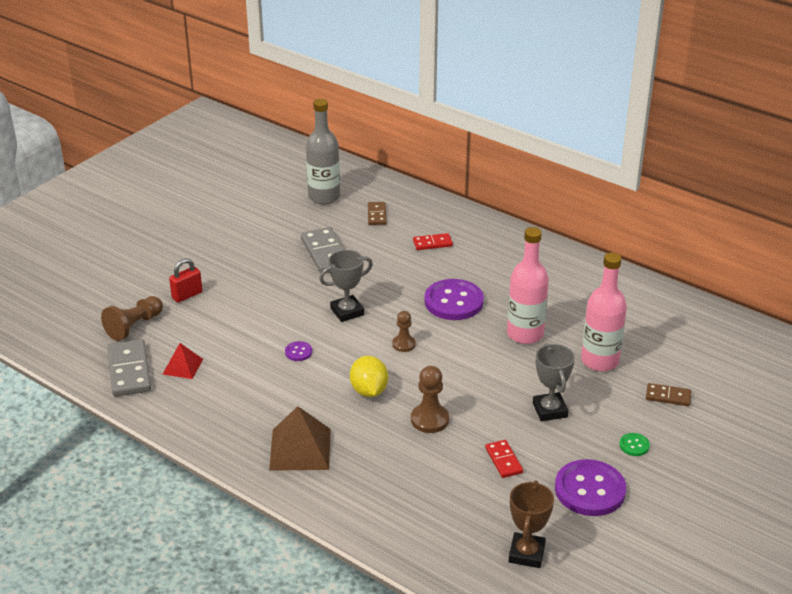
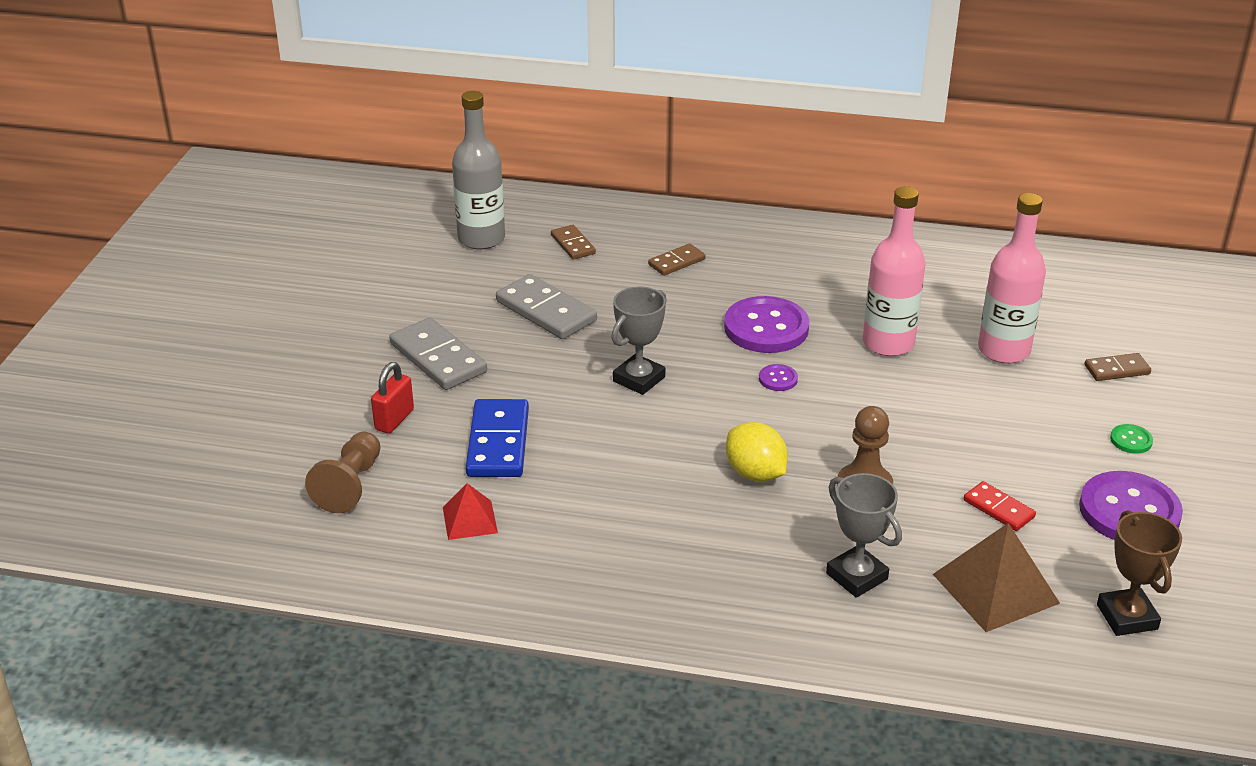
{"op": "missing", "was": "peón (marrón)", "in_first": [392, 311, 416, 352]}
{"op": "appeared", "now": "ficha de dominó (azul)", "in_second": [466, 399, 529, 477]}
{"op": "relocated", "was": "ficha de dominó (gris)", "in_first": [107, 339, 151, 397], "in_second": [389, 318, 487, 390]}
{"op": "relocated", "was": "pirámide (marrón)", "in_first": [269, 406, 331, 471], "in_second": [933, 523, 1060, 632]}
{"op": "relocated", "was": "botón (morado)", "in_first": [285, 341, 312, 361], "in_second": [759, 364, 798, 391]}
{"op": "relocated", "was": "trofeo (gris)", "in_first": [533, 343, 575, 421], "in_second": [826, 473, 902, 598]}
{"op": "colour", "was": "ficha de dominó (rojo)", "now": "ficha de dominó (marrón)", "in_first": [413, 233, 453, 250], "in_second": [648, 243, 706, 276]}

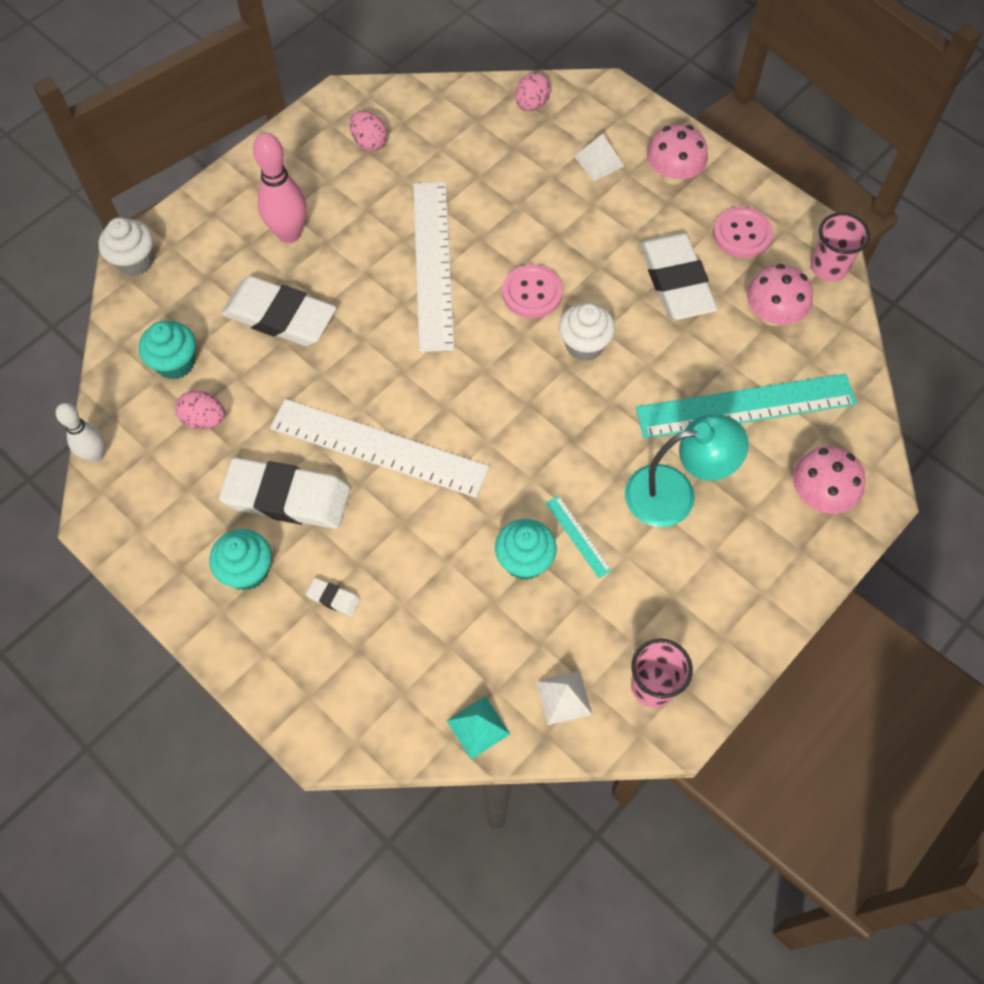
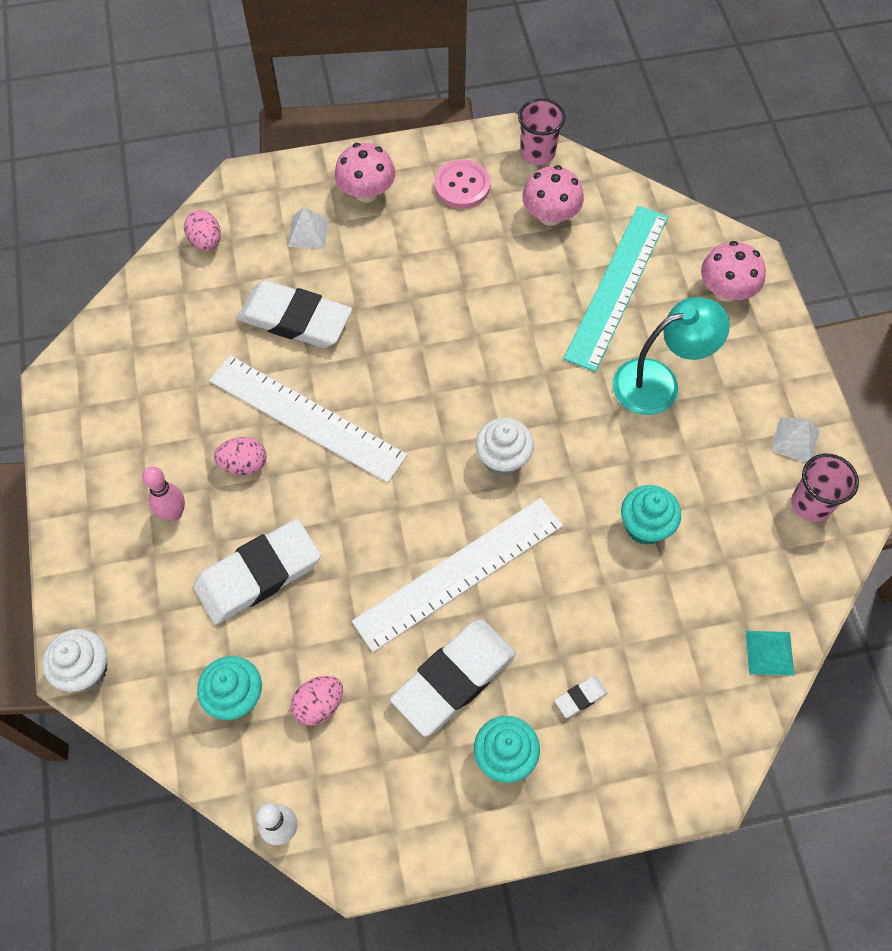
{"op": "missing", "was": "botón (rosa)", "in_first": [502, 264, 563, 318]}
{"op": "missing", "was": "regla (turquesa)", "in_first": [546, 495, 612, 578]}
{"op": "relocated", "was": "huevo (rosa)", "in_first": [349, 111, 387, 151], "in_second": [214, 437, 267, 476]}
{"op": "relocated", "was": "pirámide (blanco)", "in_first": [536, 671, 593, 725], "in_second": [770, 417, 820, 463]}
{"op": "relocated", "was": "magdalena (blanco)", "in_first": [559, 303, 615, 361], "in_second": [475, 418, 534, 477]}
{"op": "relocated", "was": "goma de borrar (blanco)", "in_first": [640, 233, 718, 320], "in_second": [237, 280, 352, 348]}
{"op": "spun", "was": "lámpara (turquesa)", "in_first": [625, 414, 749, 527], "in_second": [613, 297, 730, 415], "clockwise": 45}
{"op": "size", "was": "bolo (rosa)", "in_first": [253, 133, 306, 243], "in_second": [142, 466, 185, 521], "ratio": 0.65}

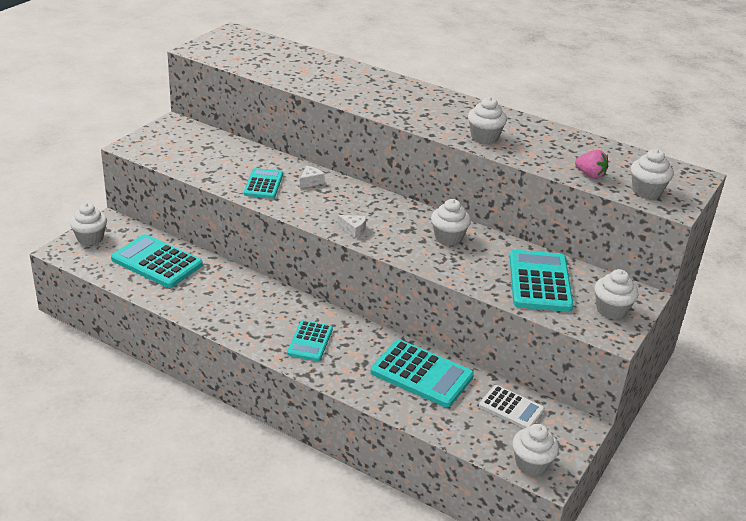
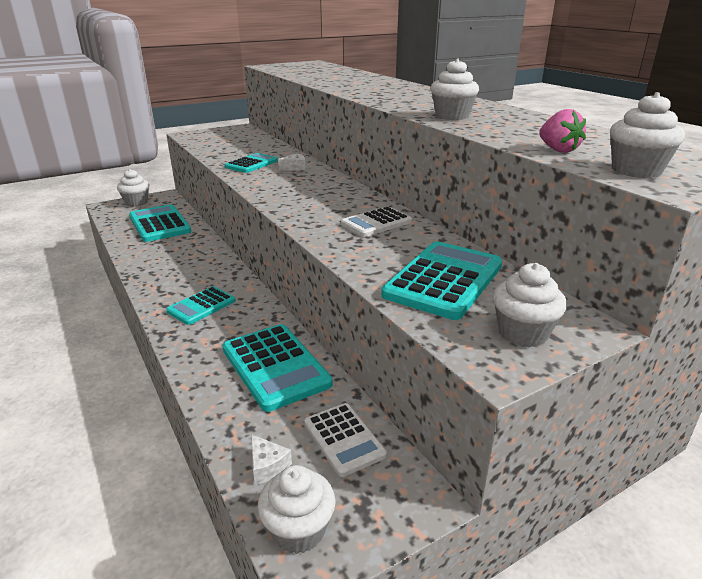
{"op": "relocated", "was": "queso (blanco)", "in_first": [338, 215, 366, 238], "in_second": [251, 434, 292, 485]}
{"op": "exchanged", "was": "magdalena (blanco)", "now": "calculadora (blanco)", "in_first": [431, 199, 471, 246], "in_second": [341, 207, 412, 237]}

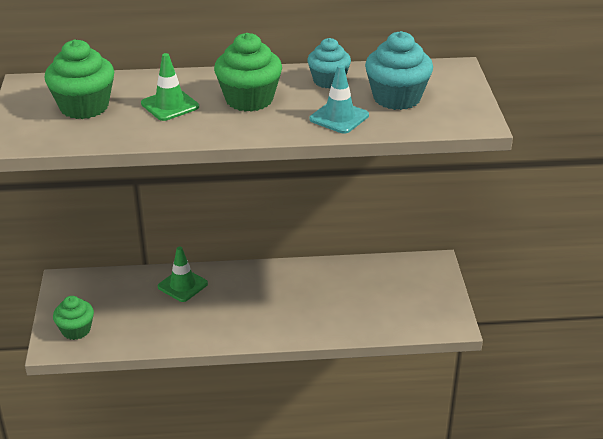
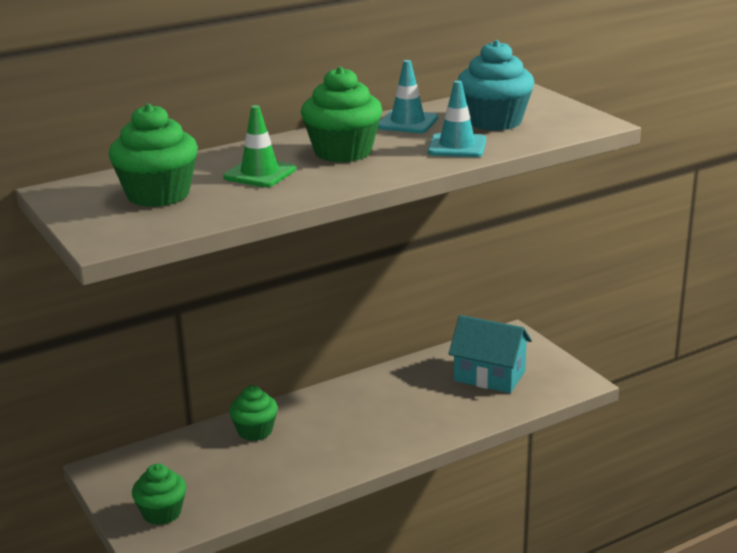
{"op": "appeared", "now": "casa (turquesa)", "in_second": [449, 315, 532, 393]}
{"op": "exchanged", "was": "cono de tráfico (verde)", "now": "magdalena (verde)", "in_first": [158, 247, 208, 302], "in_second": [229, 385, 278, 441]}
{"op": "exchanged", "was": "magdalena (turquesa)", "now": "cono de tráfico (turquesa)", "in_first": [307, 38, 351, 89], "in_second": [378, 60, 438, 133]}

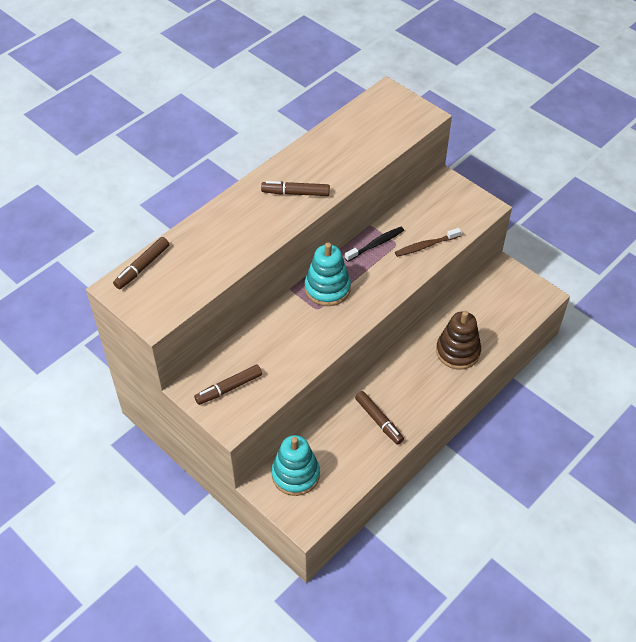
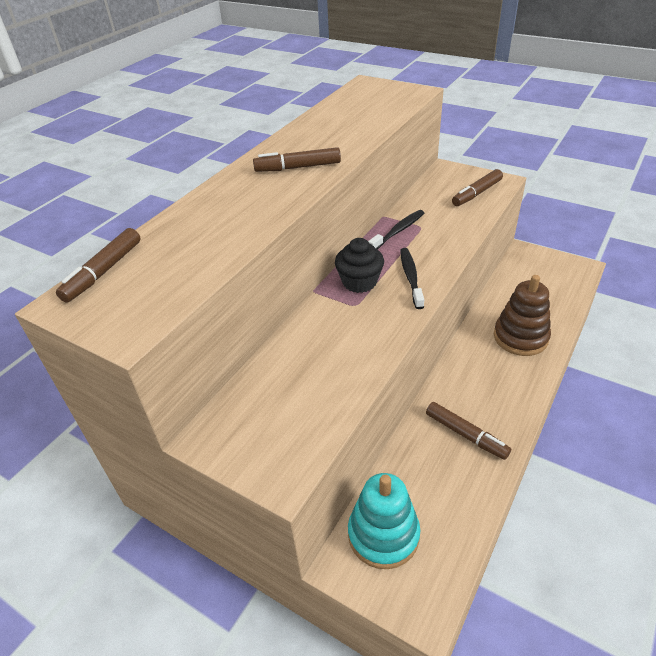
{"op": "missing", "was": "cepillo de dientes (marrón)", "in_first": [395, 228, 461, 257]}
{"op": "appeared", "now": "cepillo de dientes (negro)", "in_second": [400, 248, 424, 309]}
{"op": "relocated", "was": "rotulador (marrón)", "in_first": [194, 365, 262, 405], "in_second": [452, 169, 503, 206]}
{"op": "exchanged", "was": "juguete apilable (turquesa)", "now": "magdalena (negro)", "in_first": [305, 242, 351, 306], "in_second": [335, 238, 384, 293]}

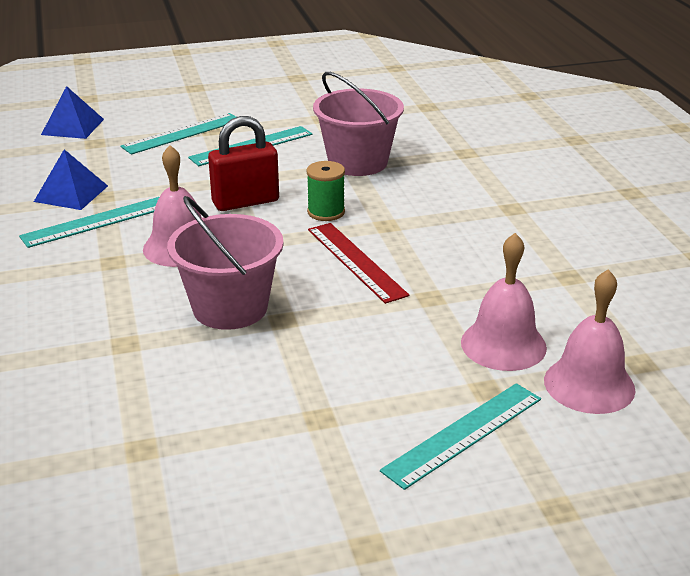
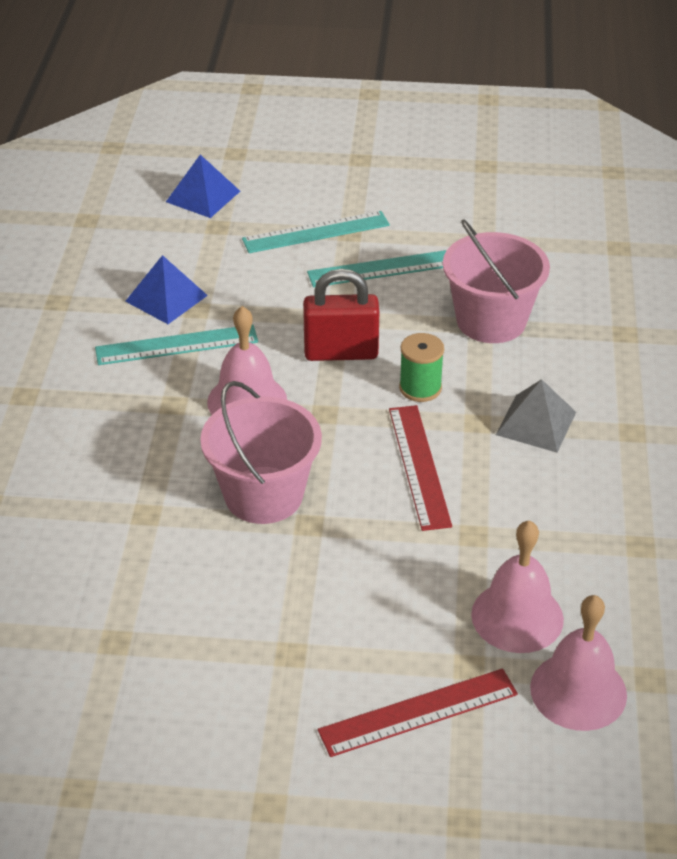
{"op": "appeared", "now": "pirámide (gris)", "in_second": [496, 379, 576, 452]}
{"op": "colour", "was": "regla (turquesa)", "now": "regla (rojo)", "in_first": [380, 383, 541, 490], "in_second": [318, 669, 518, 757]}

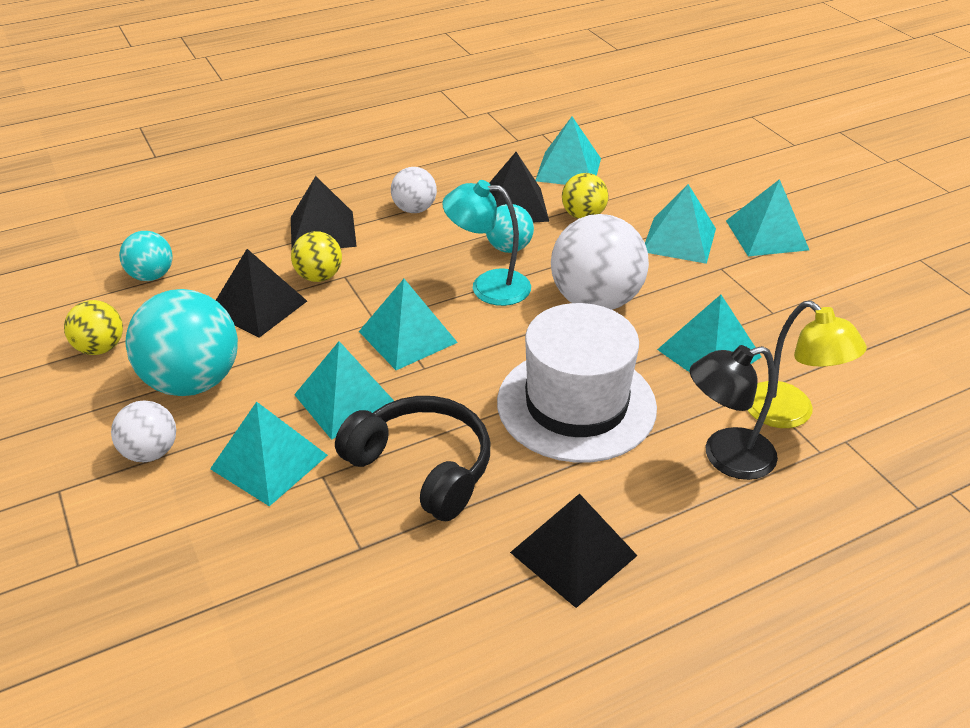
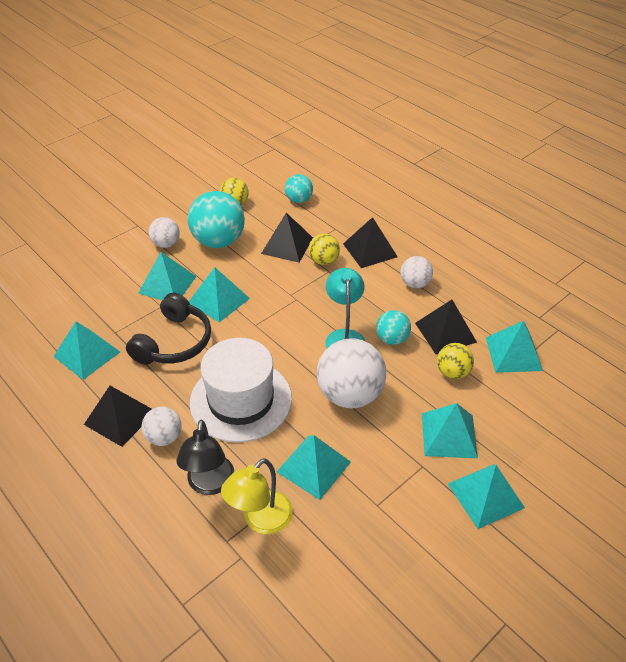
{"op": "appeared", "now": "pelota (blanco)", "in_second": [142, 407, 182, 446]}
{"op": "relocated", "was": "pirámide (turquesa)", "in_first": [359, 279, 458, 370], "in_second": [53, 321, 120, 380]}
{"op": "spun", "was": "lámpara (negro)", "in_first": [690, 345, 778, 480], "in_second": [176, 419, 234, 495], "clockwise": -150}

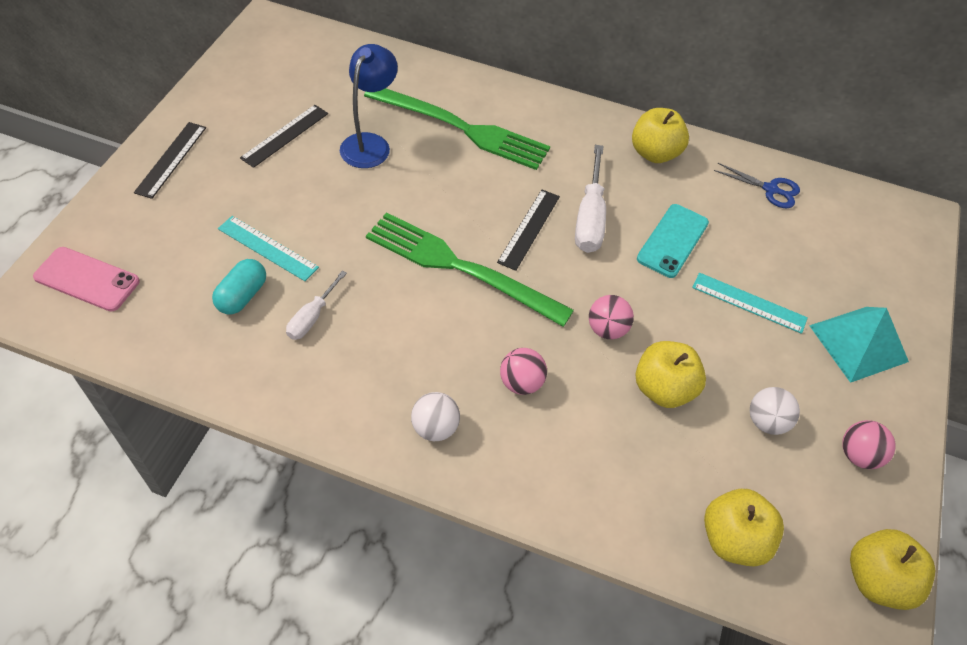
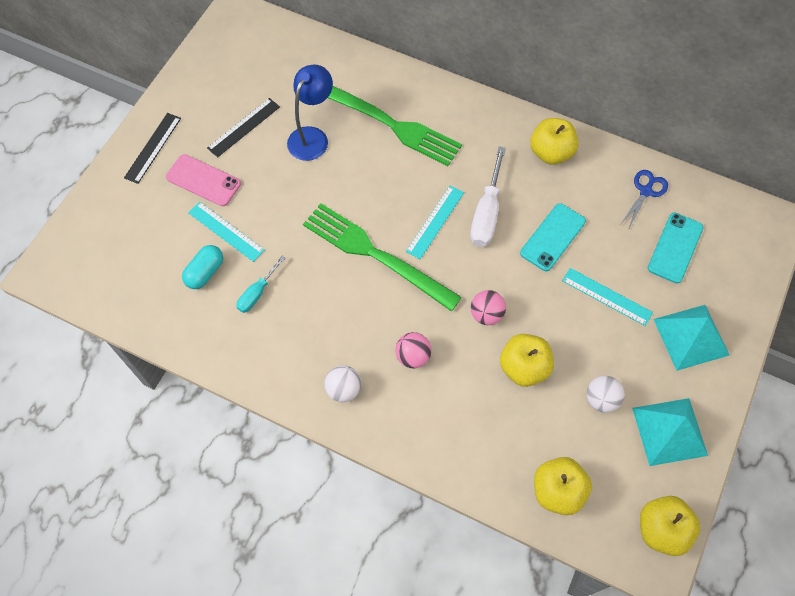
{"op": "appeared", "now": "móvil (turquesa)", "in_second": [648, 213, 704, 283]}
{"op": "relocated", "was": "móvil (rosa)", "in_first": [33, 247, 140, 311], "in_second": [166, 154, 241, 206]}
{"op": "exchanged", "was": "pelota (rosa)", "now": "pirámide (turquesa)", "in_first": [842, 420, 896, 469], "in_second": [632, 398, 708, 466]}
{"op": "colour", "was": "destornillador (blanco)", "now": "destornillador (turquesa)", "in_first": [286, 271, 347, 340], "in_second": [236, 256, 285, 313]}
{"op": "colour", "was": "regla (negro)", "now": "regla (turquesa)", "in_first": [497, 190, 560, 271], "in_second": [406, 185, 464, 259]}
{"op": "spun", "was": "tijeras (azul)", "in_first": [714, 163, 800, 208], "in_second": [620, 170, 668, 230], "clockwise": -90}

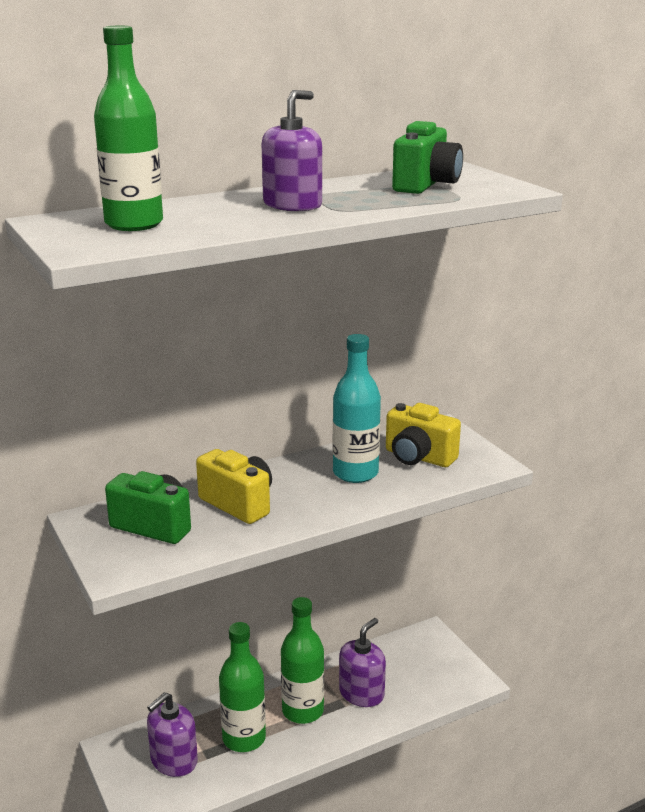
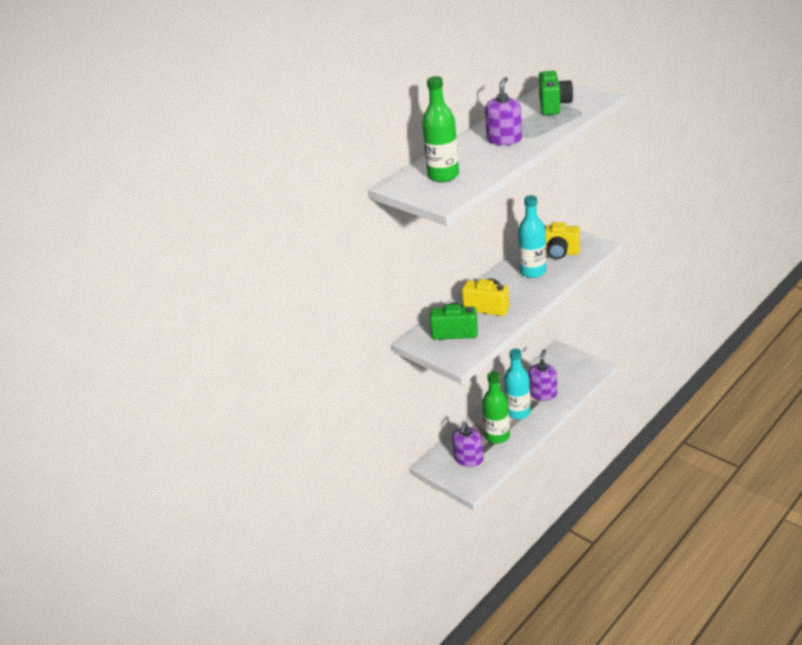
{"op": "colour", "was": "botella (verde)", "now": "botella (turquesa)", "in_first": [281, 597, 324, 724], "in_second": [504, 349, 531, 420]}

